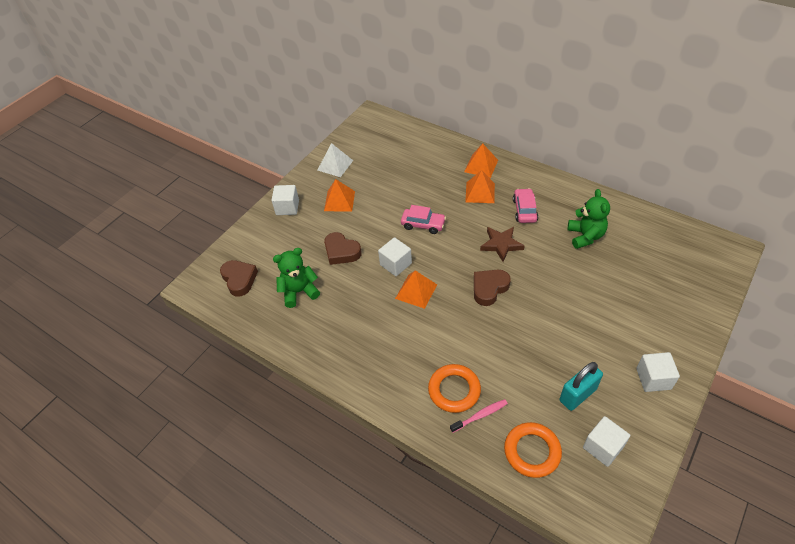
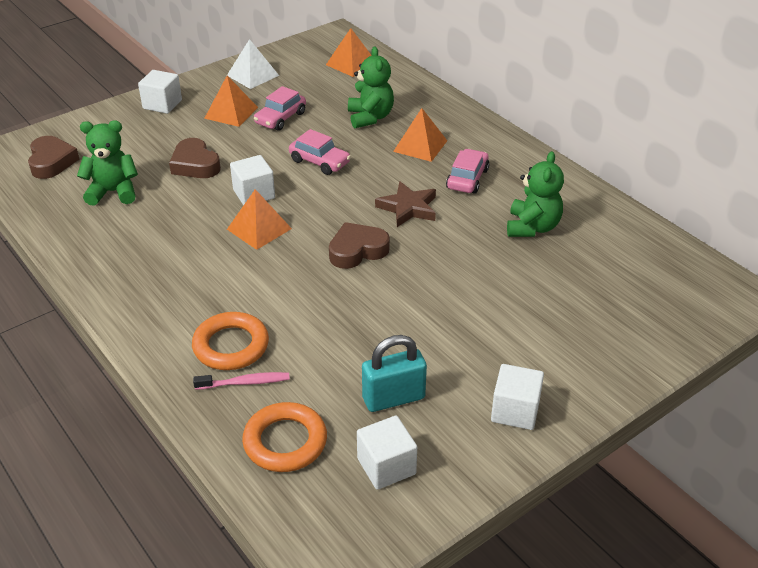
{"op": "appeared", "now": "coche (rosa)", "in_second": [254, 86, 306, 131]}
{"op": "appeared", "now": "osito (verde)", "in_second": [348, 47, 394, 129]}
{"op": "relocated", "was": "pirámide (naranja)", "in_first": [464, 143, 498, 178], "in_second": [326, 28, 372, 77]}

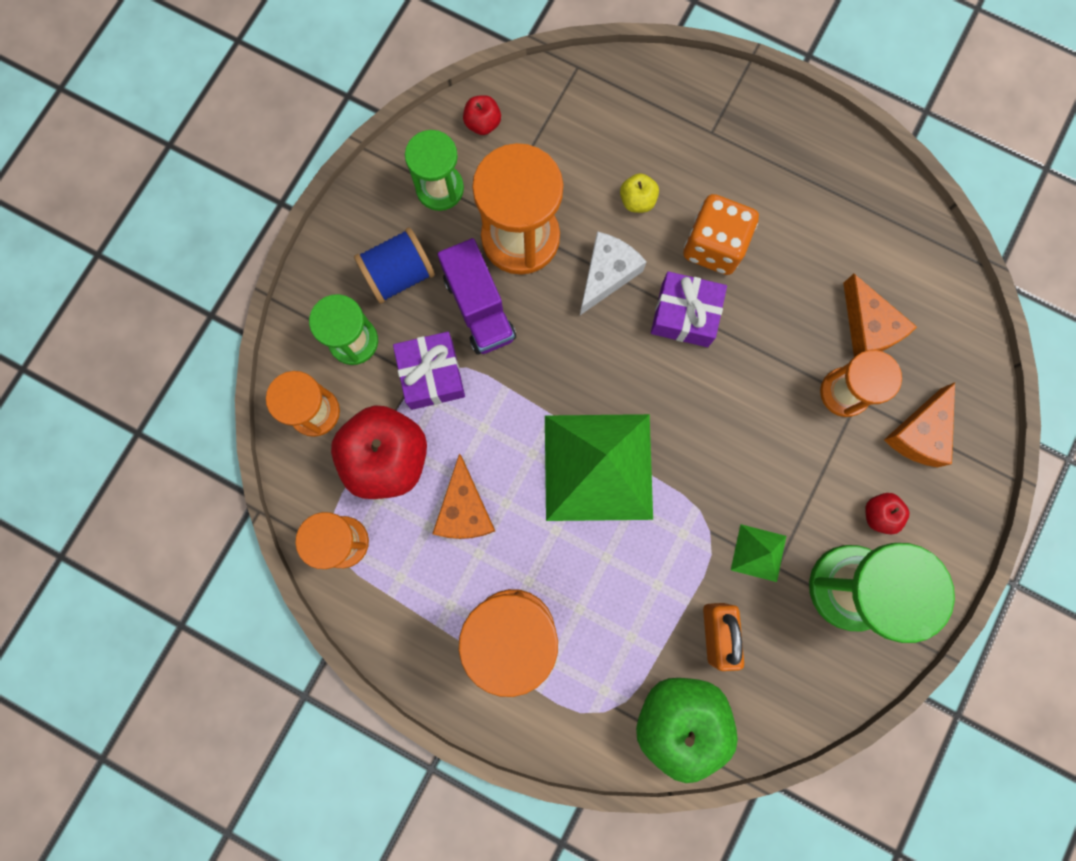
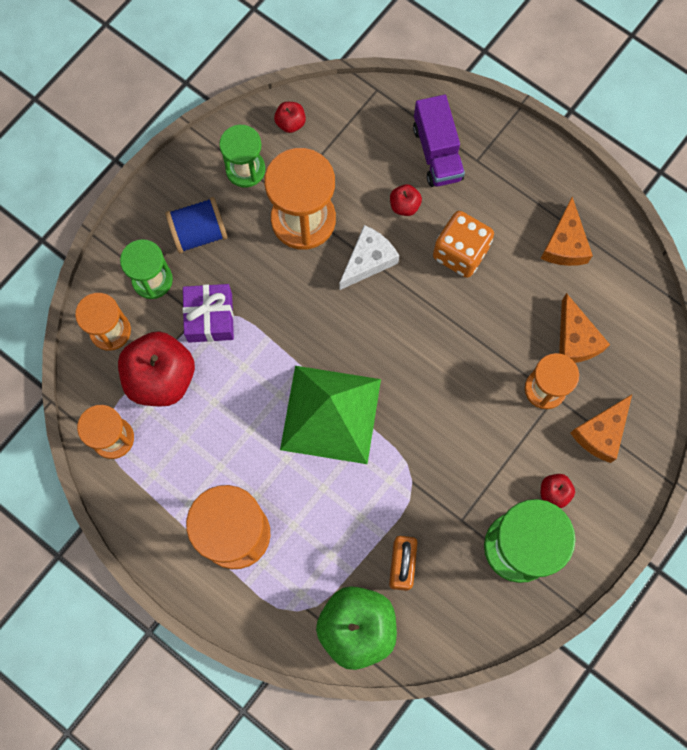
{"op": "missing", "was": "regalo (morado)", "in_first": [651, 271, 727, 347]}
{"op": "missing", "was": "pirámide (verde)", "in_first": [731, 524, 786, 582]}
{"op": "relocated", "was": "queso (naranja)", "in_first": [432, 453, 495, 539], "in_second": [541, 197, 593, 266]}
{"op": "relocated", "was": "camión (morado)", "in_first": [437, 238, 516, 354], "in_second": [413, 95, 465, 187]}
{"op": "colour", "was": "manzana (amarillo)", "now": "manzana (rojo)", "in_first": [620, 173, 659, 213], "in_second": [390, 184, 422, 216]}

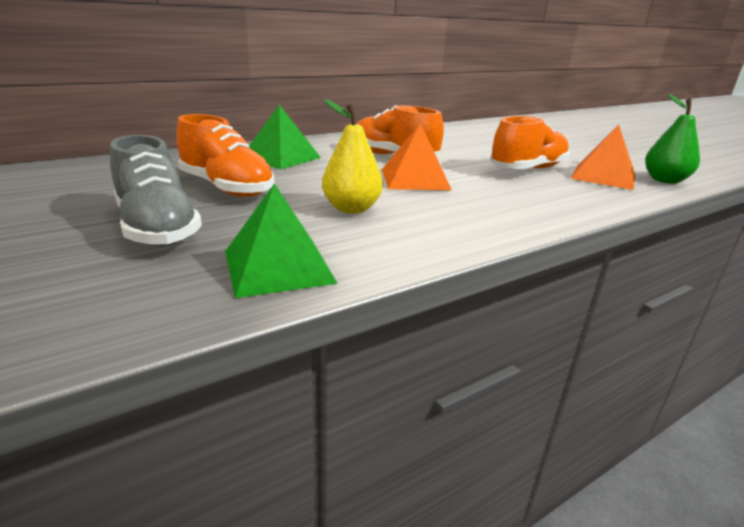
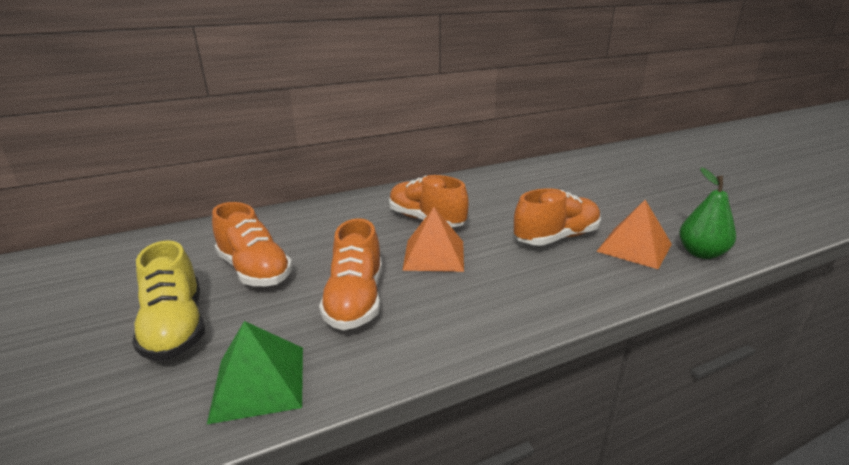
{"op": "missing", "was": "pirámide (verde)", "in_first": [249, 105, 321, 169]}
{"op": "exchanged", "was": "pera (amarillo)", "now": "zapato (naranja)", "in_first": [322, 99, 383, 214], "in_second": [319, 218, 382, 330]}
{"op": "colour", "was": "zapato (gris)", "now": "zapato (amarillo)", "in_first": [110, 135, 202, 247], "in_second": [132, 240, 205, 361]}

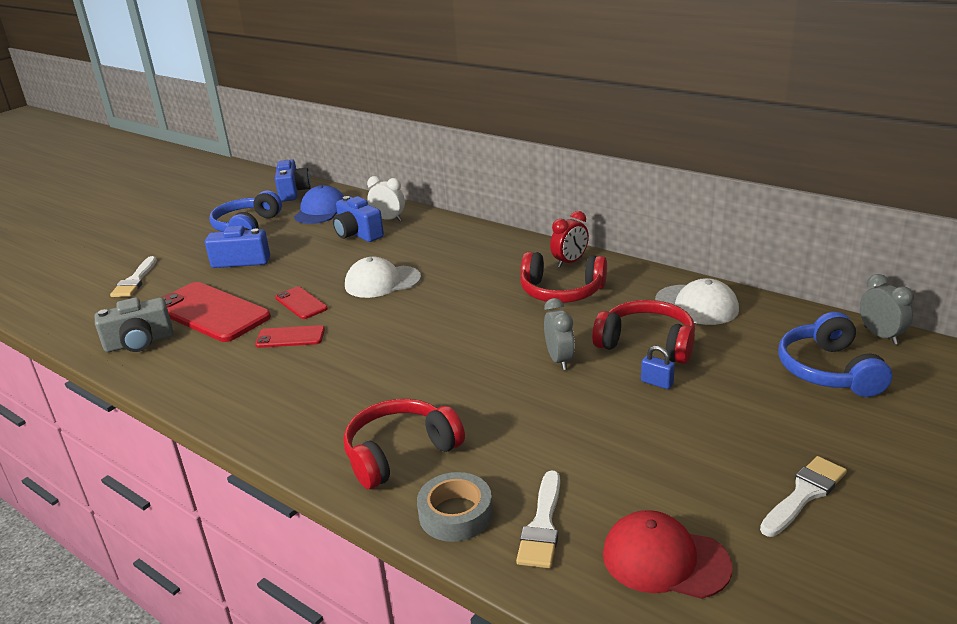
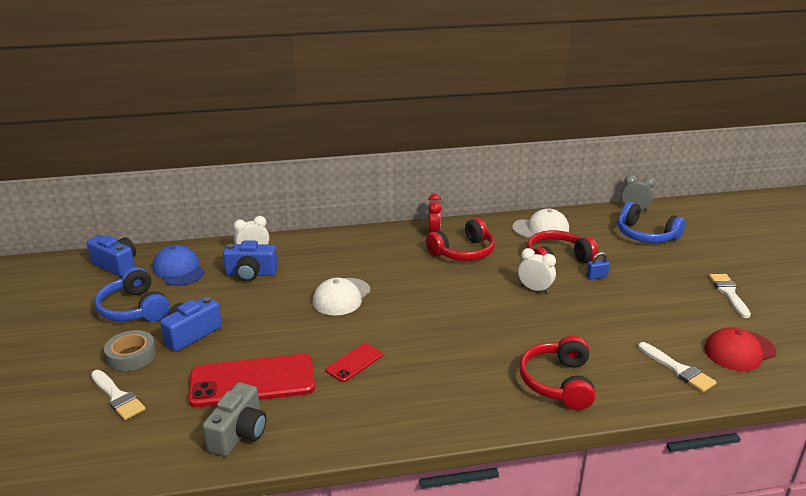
{"op": "missing", "was": "móvil (rojo)", "in_first": [275, 287, 328, 319]}
{"op": "relocated", "was": "cinta adhesiva (gris)", "in_first": [417, 472, 493, 542], "in_second": [104, 330, 156, 371]}
{"op": "colour", "was": "despertador (gris)", "now": "despertador (blanco)", "in_first": [544, 298, 575, 370], "in_second": [518, 248, 556, 294]}

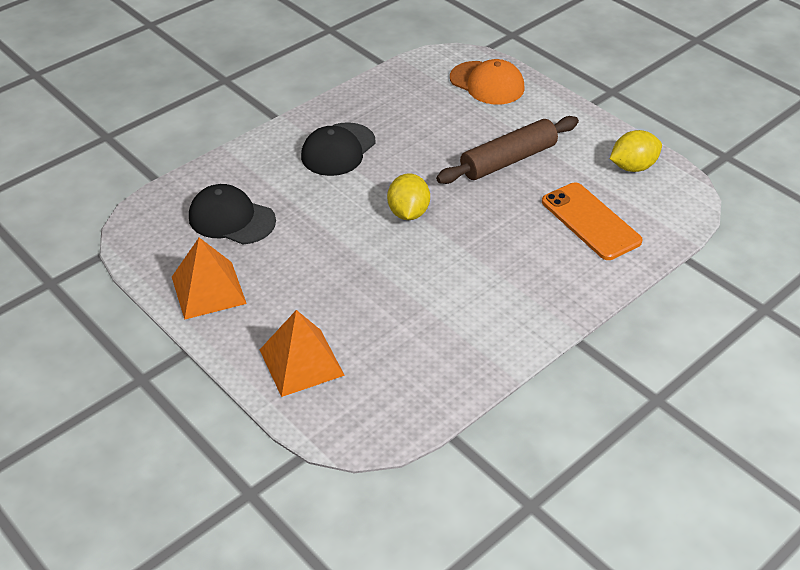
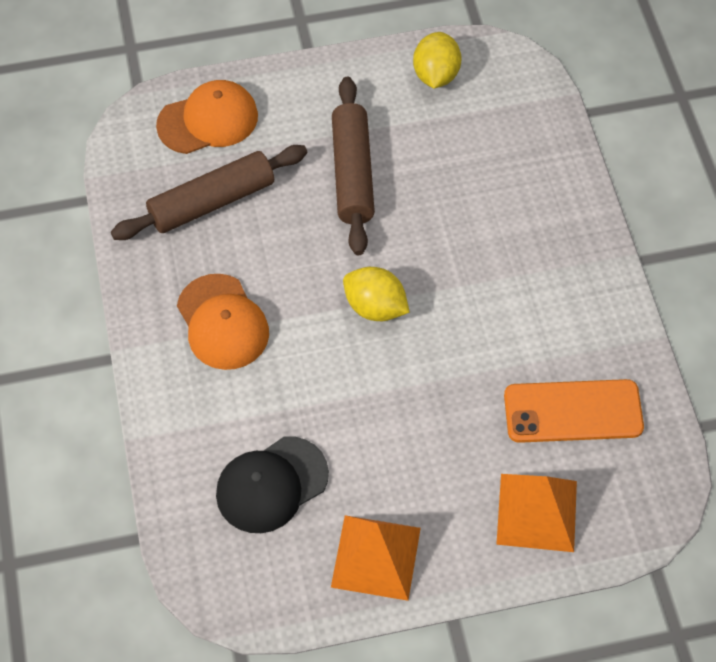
{"op": "appeared", "now": "rodillo (marrón)", "in_second": [111, 145, 308, 240]}
{"op": "relocated", "was": "móvil (naranja)", "in_first": [542, 182, 643, 260], "in_second": [504, 379, 644, 443]}
{"op": "colour", "was": "gorra (negro)", "now": "gorra (naranja)", "in_first": [301, 122, 375, 176], "in_second": [177, 274, 269, 370]}

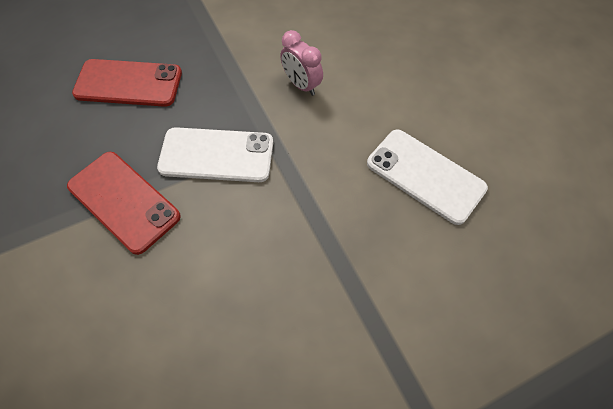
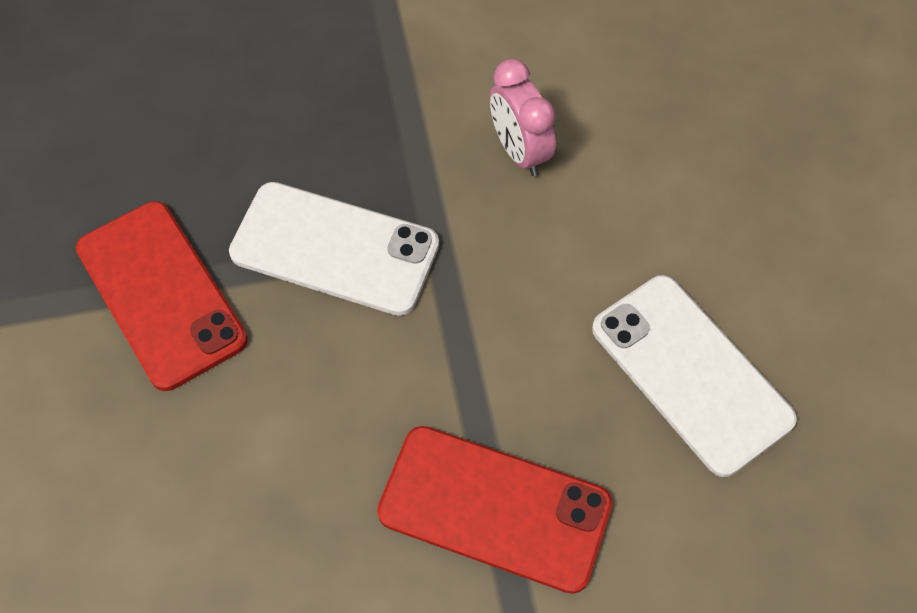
{"op": "relocated", "was": "móvil (rojo)", "in_first": [72, 59, 182, 107], "in_second": [377, 426, 613, 594]}

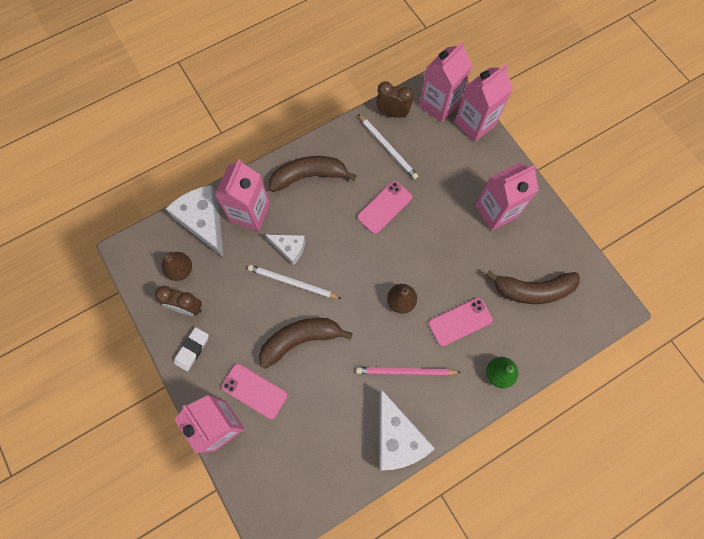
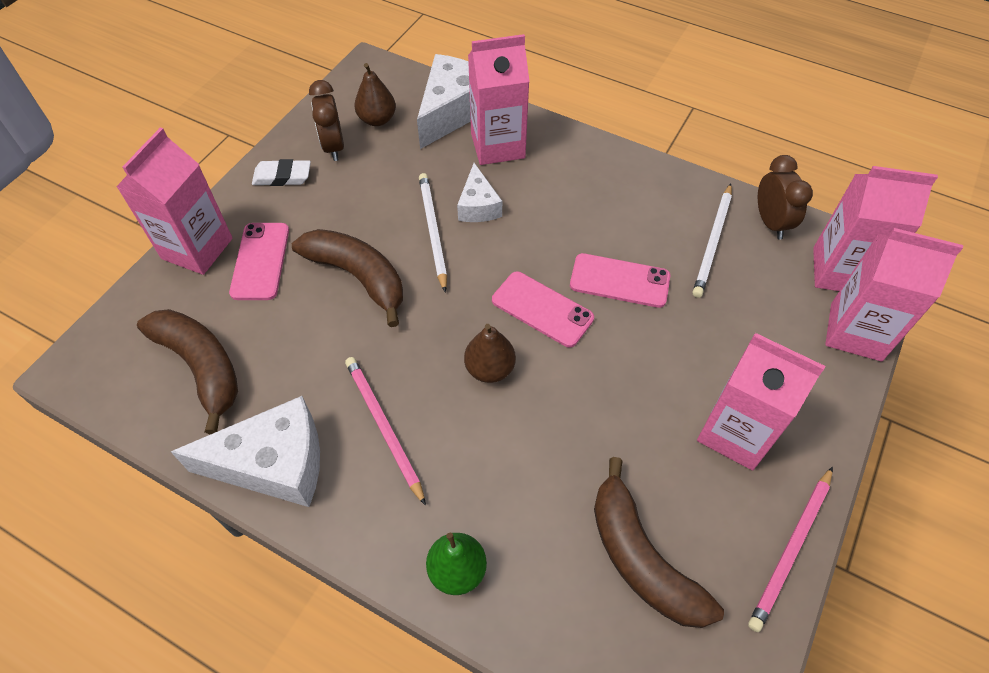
{"op": "appeared", "now": "lápiz (rosa)", "in_second": [748, 467, 833, 632]}
{"op": "relocated", "was": "plátano (marrón)", "in_first": [269, 156, 357, 192], "in_second": [137, 309, 238, 435]}
{"op": "relocated", "was": "móvil (rosa)", "in_first": [428, 298, 493, 346], "in_second": [492, 272, 594, 347]}
{"op": "spun", "was": "queso (blanco)", "in_first": [379, 389, 435, 471], "in_second": [171, 396, 320, 507], "clockwise": -135}

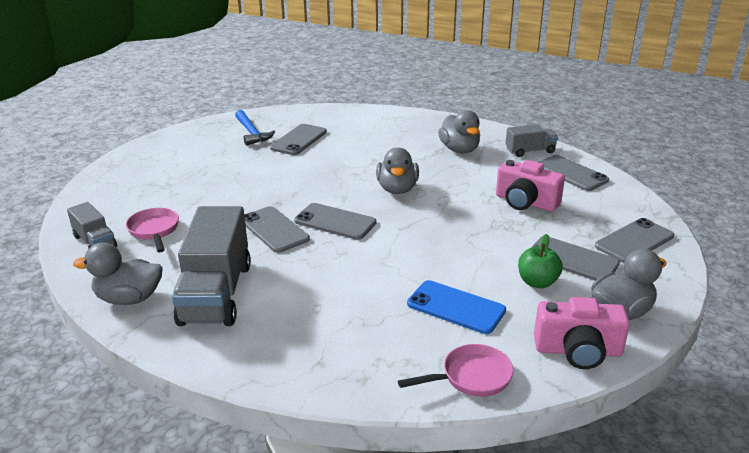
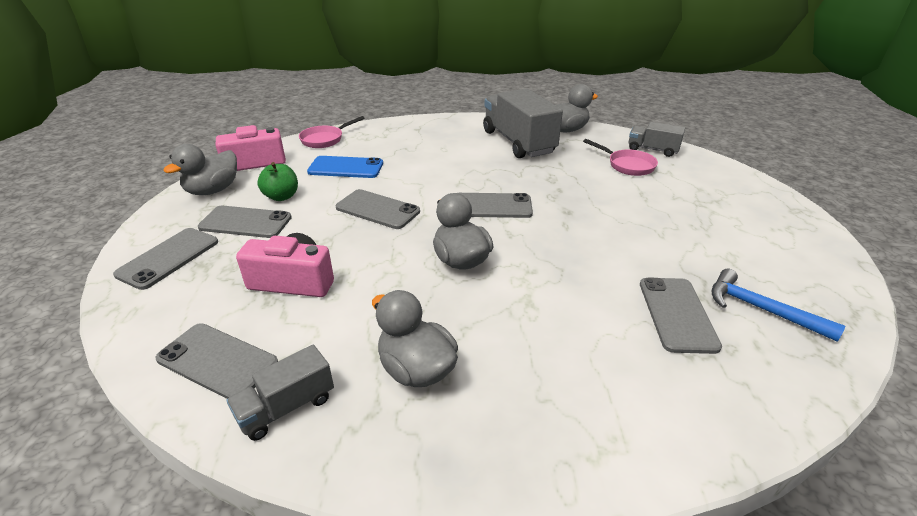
{"op": "relocated", "was": "móvil (gris)", "in_first": [244, 206, 310, 253], "in_second": [336, 189, 420, 229]}

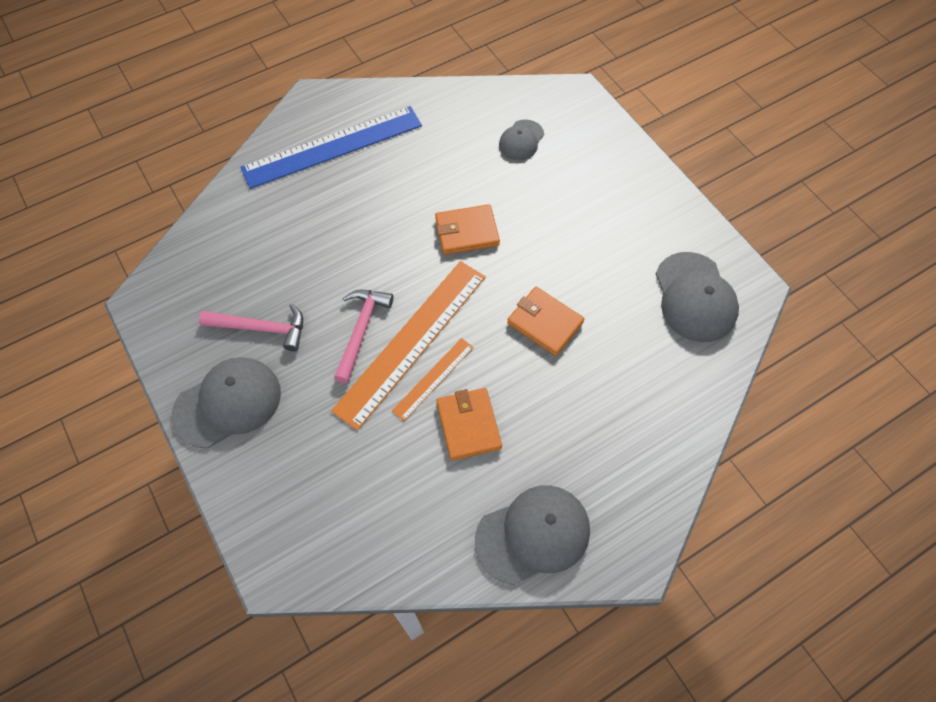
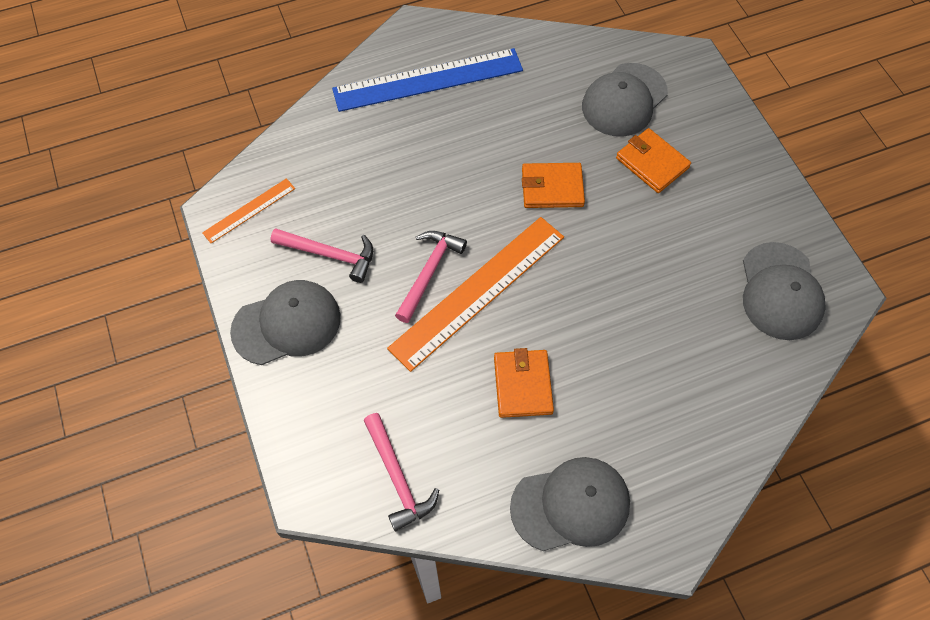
{"op": "appeared", "now": "martillo (rosa)", "in_second": [364, 413, 439, 531]}
{"op": "relocated", "was": "regla (naranja)", "in_first": [392, 338, 474, 421], "in_second": [202, 178, 295, 243]}
{"op": "relocated", "was": "cartera (naranja)", "in_first": [507, 287, 584, 356], "in_second": [616, 128, 691, 193]}
{"op": "size", "was": "gorra (gris)", "in_first": [499, 120, 544, 160], "in_second": [582, 63, 668, 137], "ratio": 1.73}

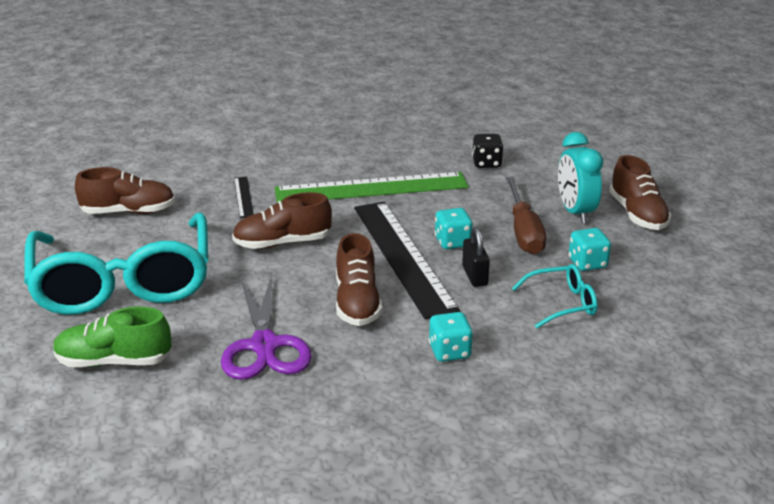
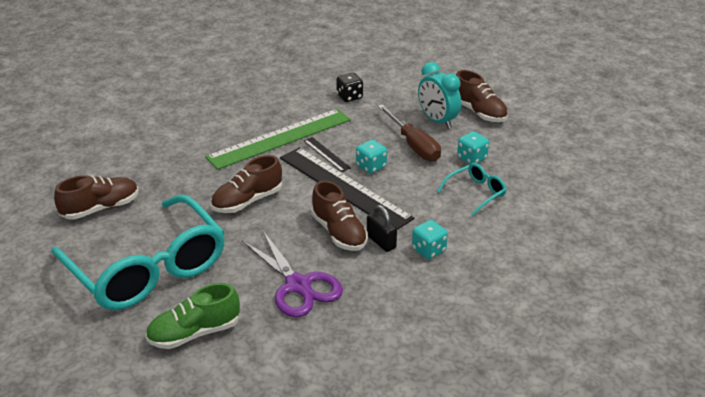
{"op": "relocated", "was": "regla (negro)", "in_first": [234, 177, 253, 218], "in_second": [304, 137, 351, 172]}
{"op": "relocated", "was": "candado (negro)", "in_first": [462, 227, 490, 287], "in_second": [367, 205, 397, 252]}

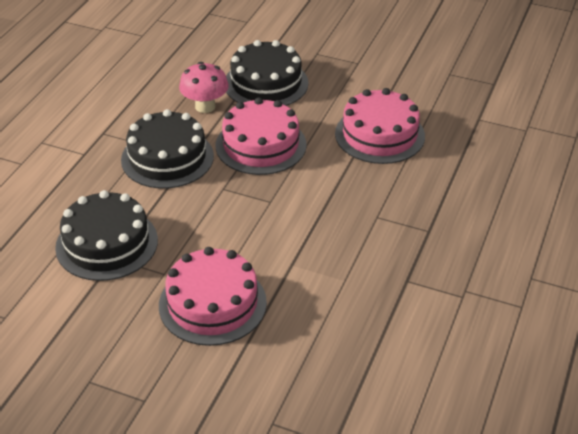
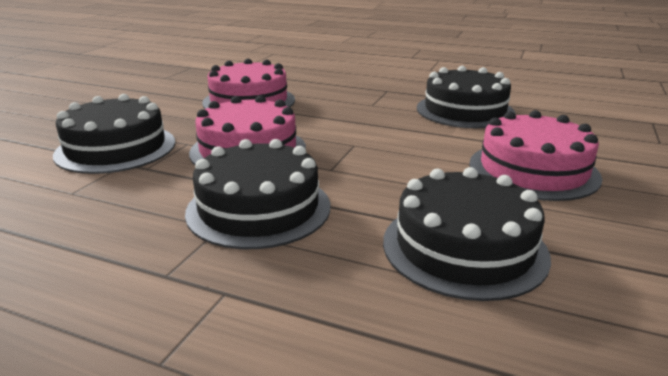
{"op": "missing", "was": "seta (rosa)", "in_first": [179, 62, 229, 113]}
{"op": "appeared", "now": "tarta (negro)", "in_second": [417, 66, 515, 128]}

